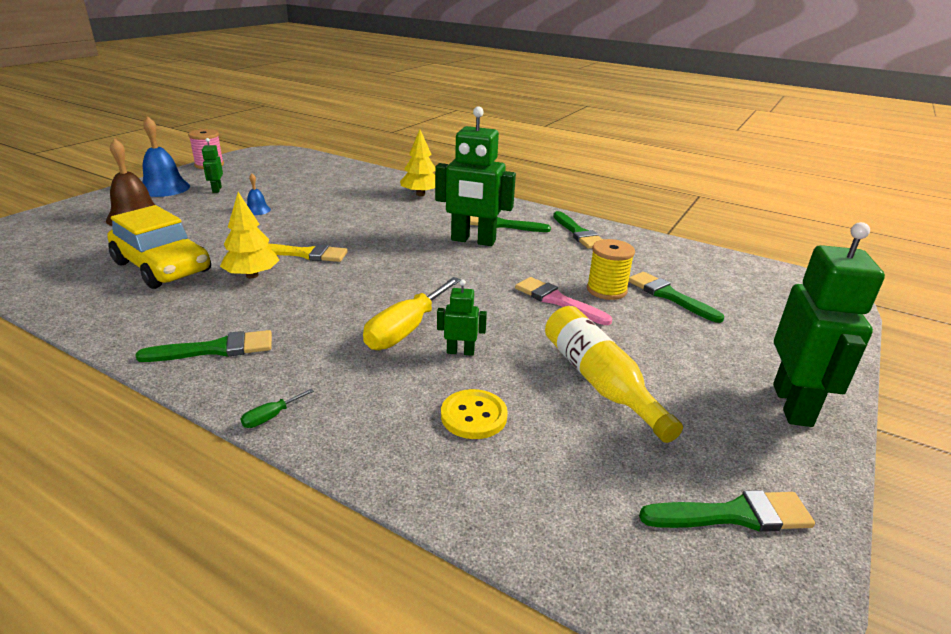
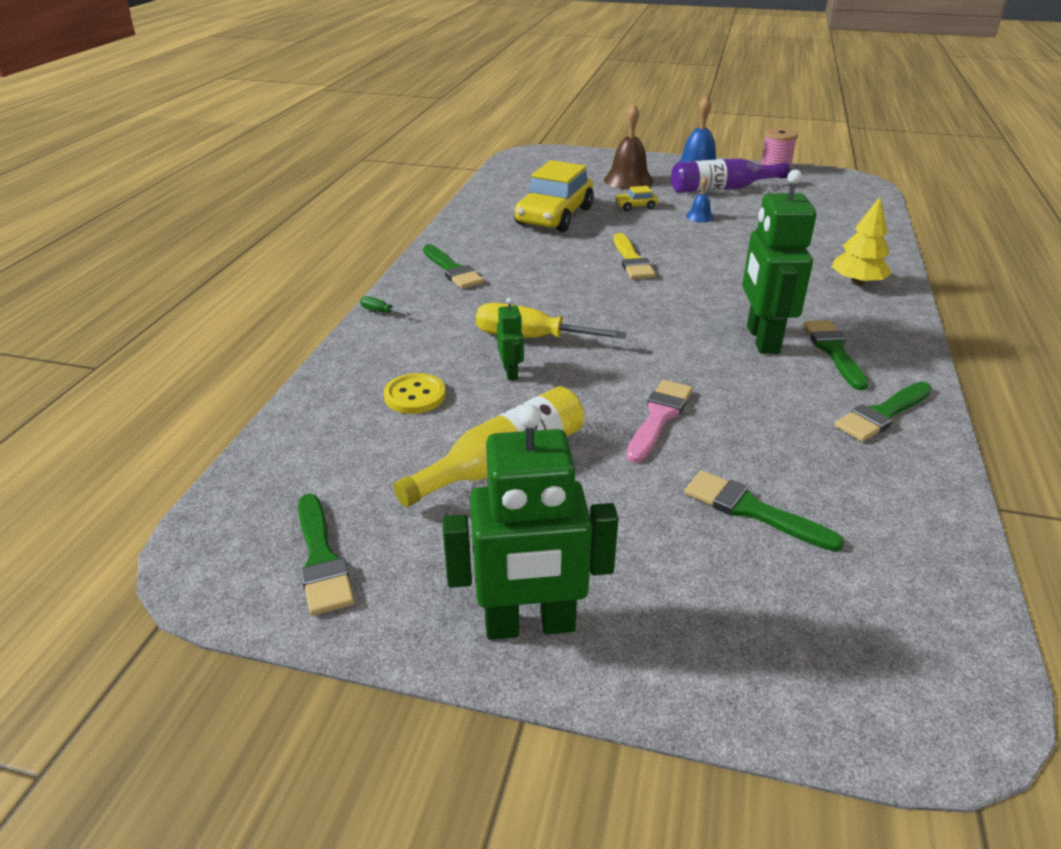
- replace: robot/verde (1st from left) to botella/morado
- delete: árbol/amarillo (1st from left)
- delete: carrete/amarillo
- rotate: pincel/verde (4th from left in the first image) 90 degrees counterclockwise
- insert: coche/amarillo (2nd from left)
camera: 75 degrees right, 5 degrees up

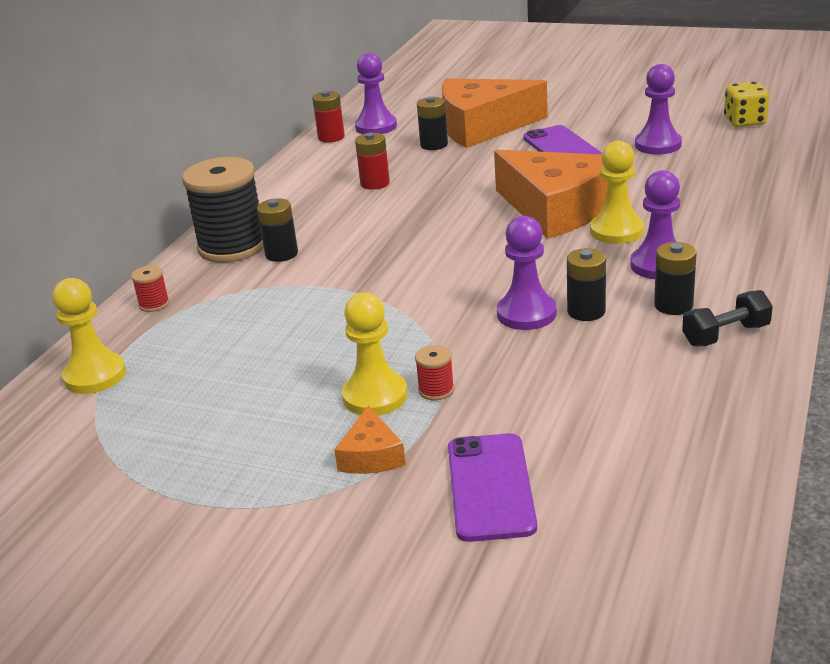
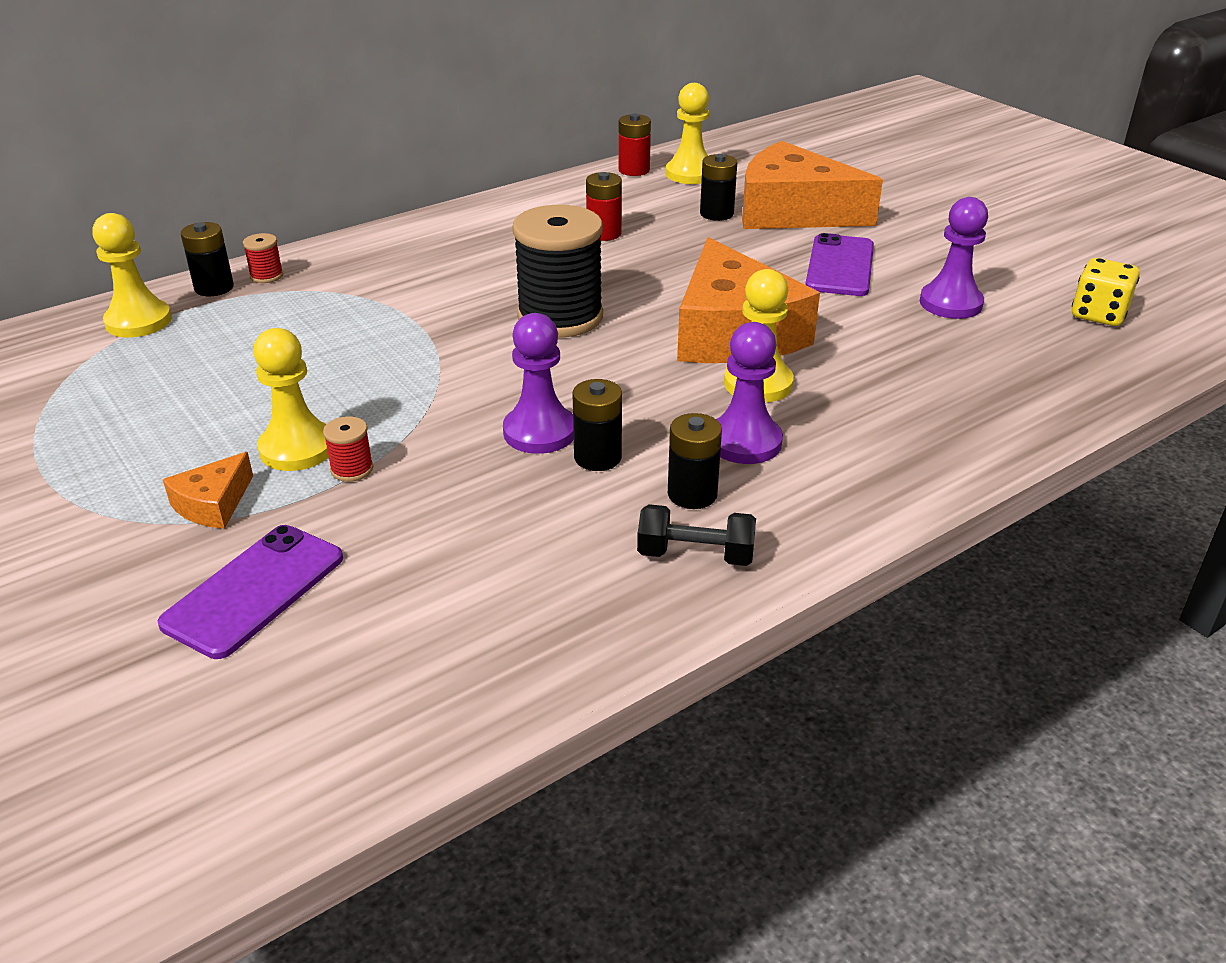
- move: carrete/negro
- move: pila/negro (1st from left)
- recolor: peón/morado (1st from left) to peón/amarillo (3rd from left)
camera: 30 degrees right, 5 degrees up

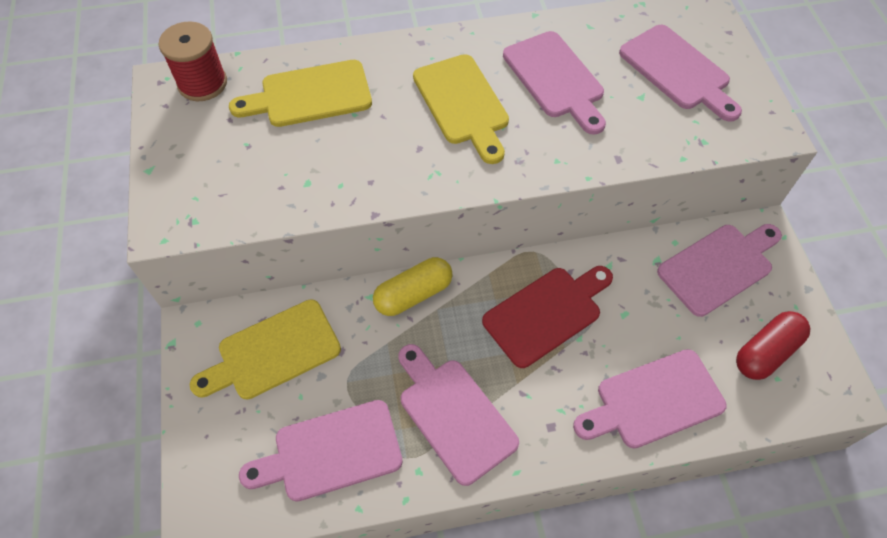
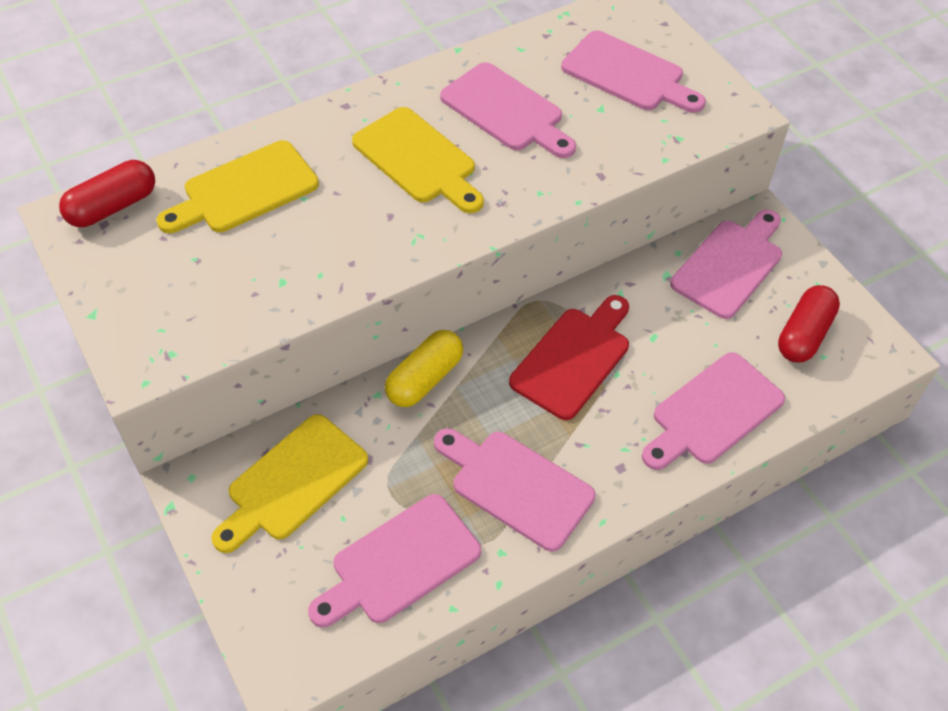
- replace: carrete/rojo to cápsula/rojo (1st from left)
camera: 20 degrees left, 5 degrees down

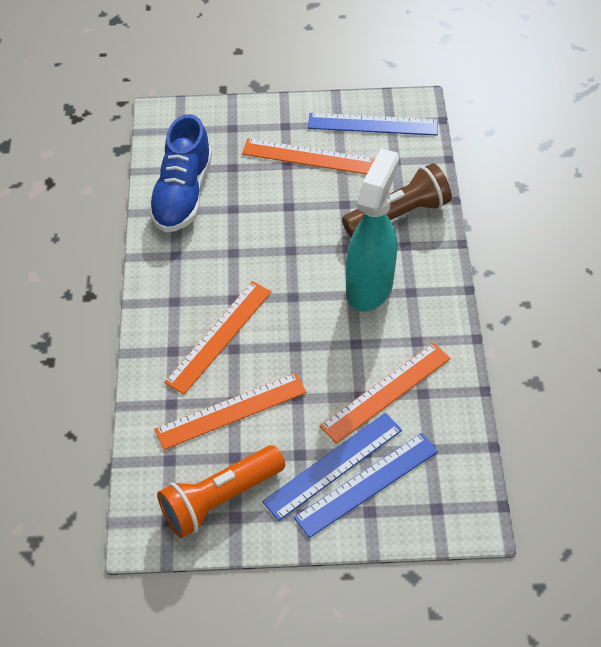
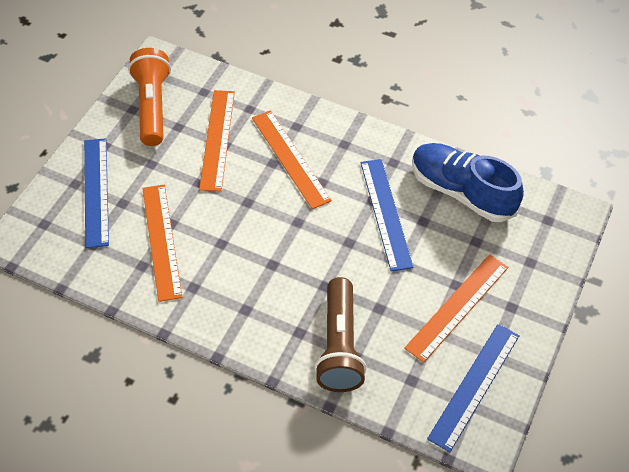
- move: regla/azul (1st from left in the first image) to regla/azul (2nd from left)
- delete: pulverizador/turquesa
camera: 115 degrees right, 0 degrees up

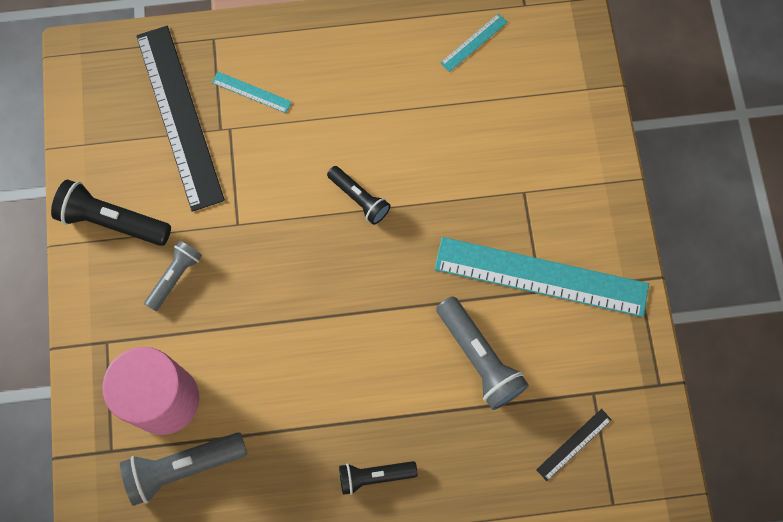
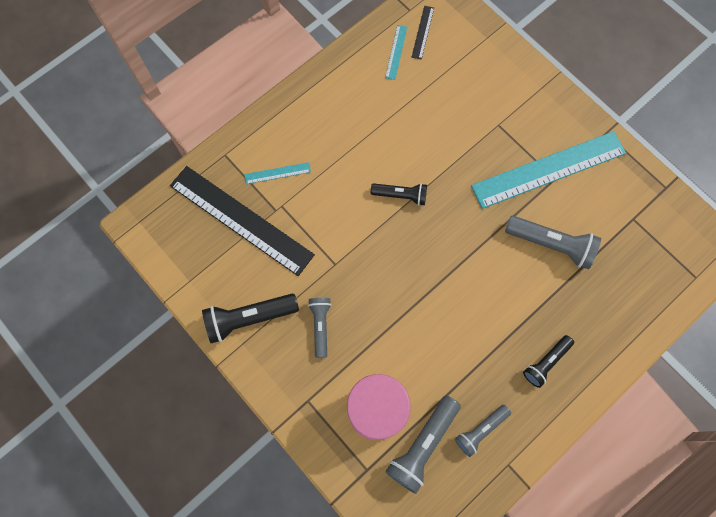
- move: regla/negro (2nd from left)
- insert: lámpara de mano/gris (3rd from left)
camera: 35 degrees left, 0 degrees up

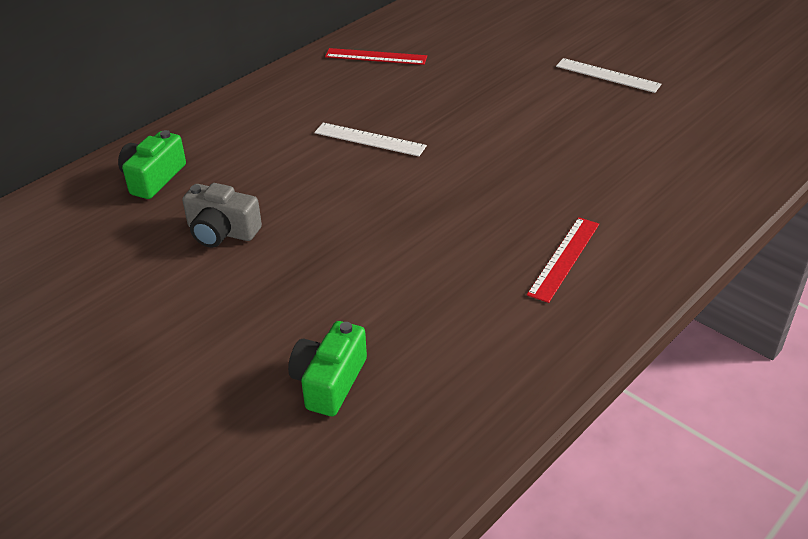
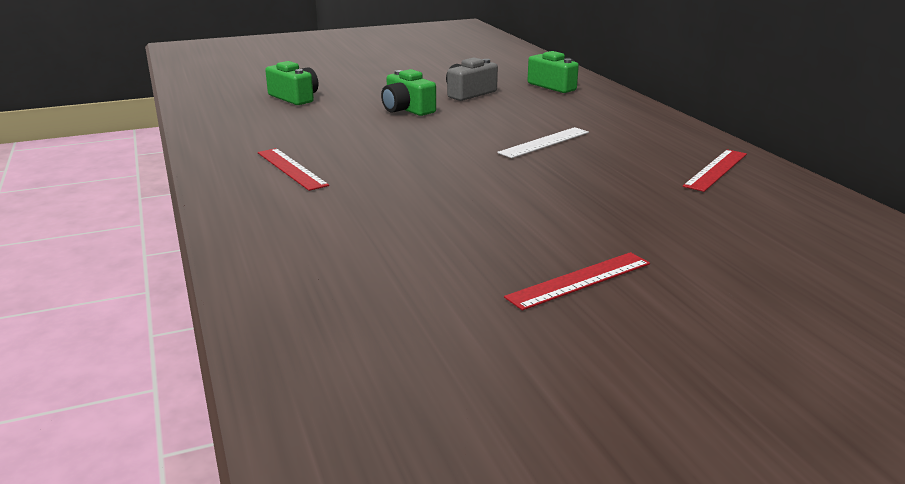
- recolor: regla/blanco (2nd from left) to regla/rojo (2nd from left)
- insert: cámara/verde (2nd from left)
camera: 115 degrees right, 15 degrees down

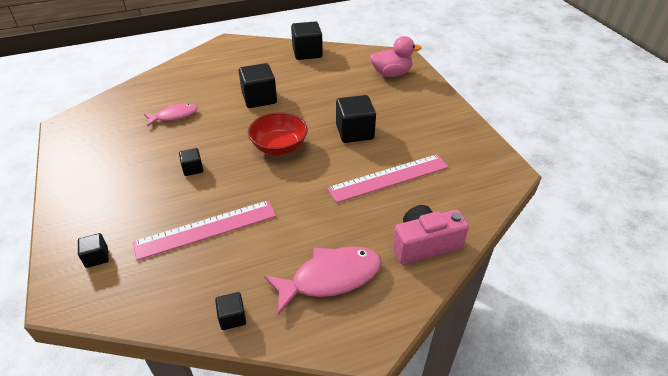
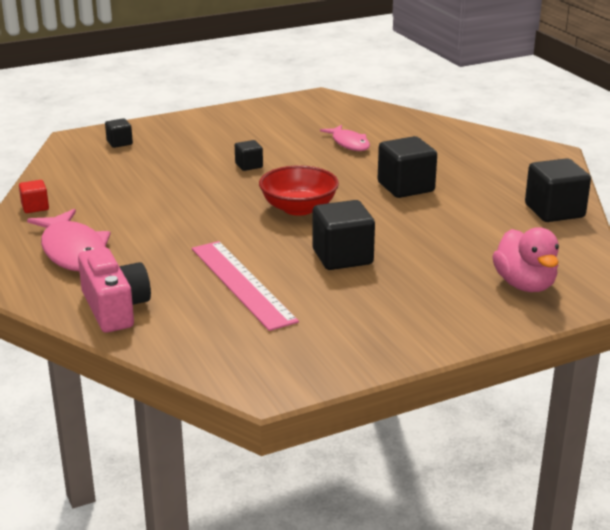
- delete: regla/rosa (1st from left)
- recolor: cubo/negro (3rd from left) to cubo/rojo
camera: 85 degrees right, 15 degrees down

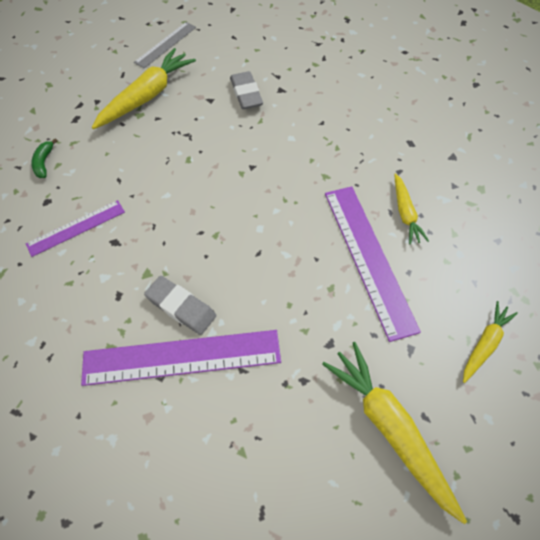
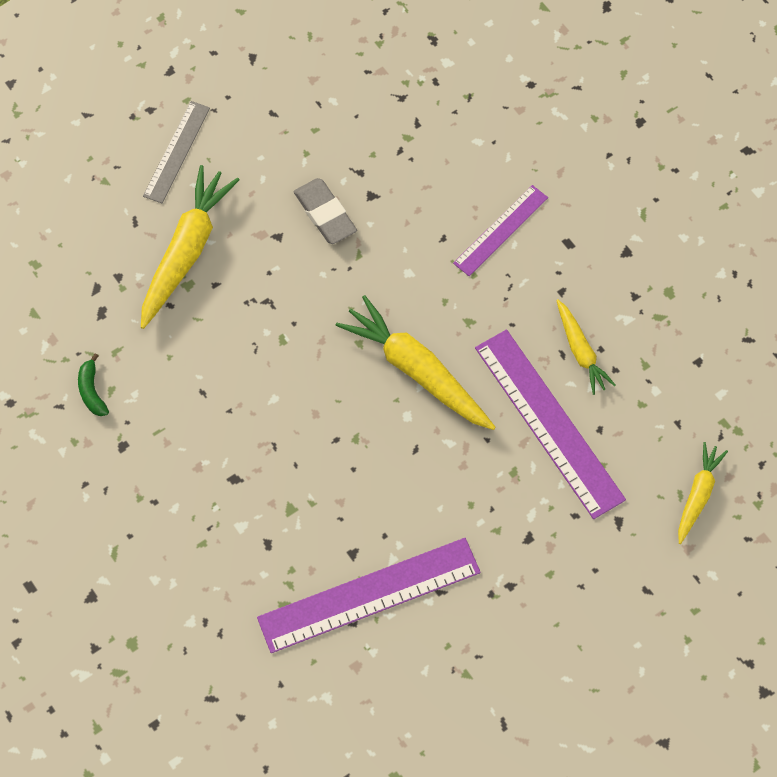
- move: regla/morado (1st from left in the first image) to regla/morado (2nd from left)
- delete: goma de borrar/gris (1st from left)
- move: zanahoria/amarillo (2nd from left)
camera: 15 degrees left, 5 degrees up

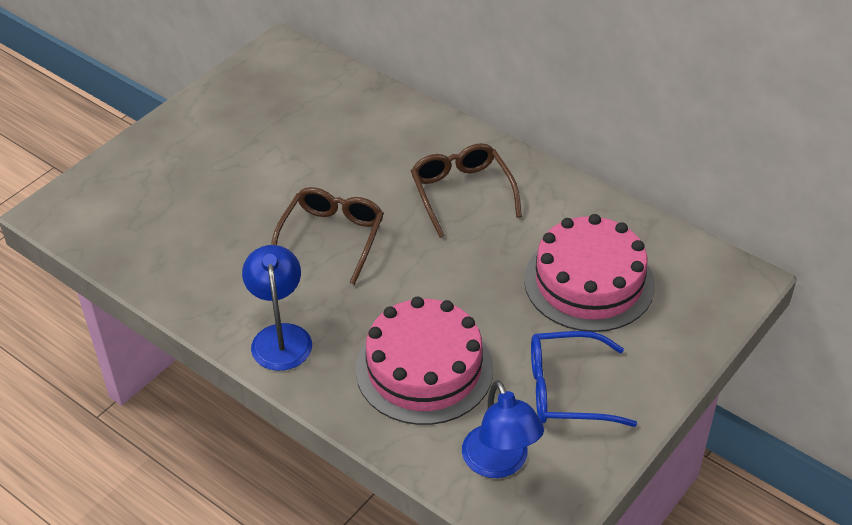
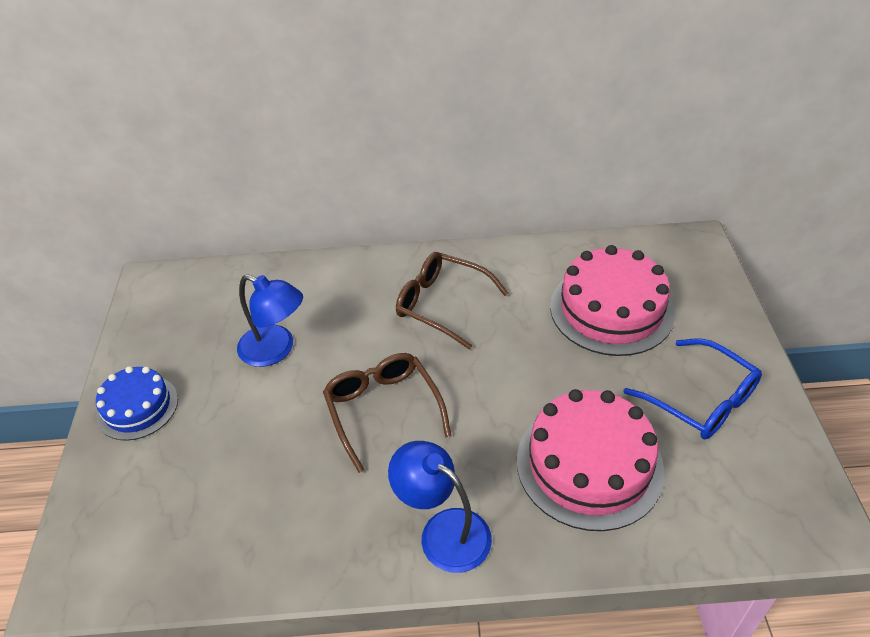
- move: lámpara/azul (2nd from left in the first image) to lámpara/azul (1st from left)
- rotate: gafas/azul 90 degrees counterclockwise
- insert: tarta/azul
camera: 40 degrees left, 0 degrees up

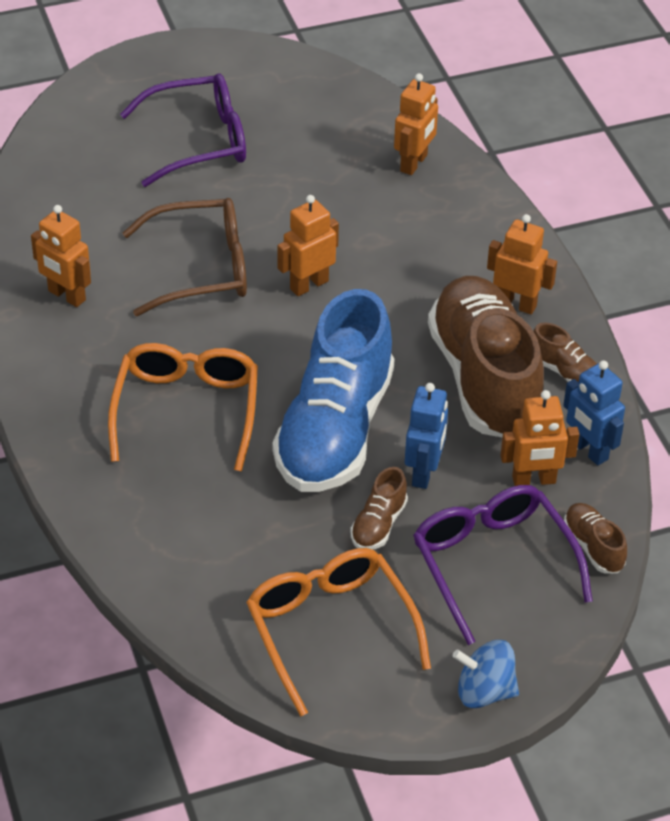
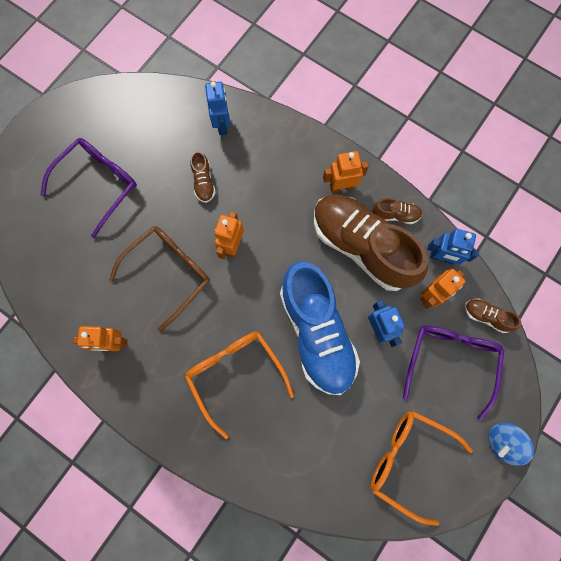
- move: zapato/marrón (1st from left)
- recolor: robot/naranja (3rd from left) to robot/azul (1st from left)
- rotate: gafas/morado (2nd from left) 75 degrees clockwise
camera: 35 degrees left, 30 degrees up

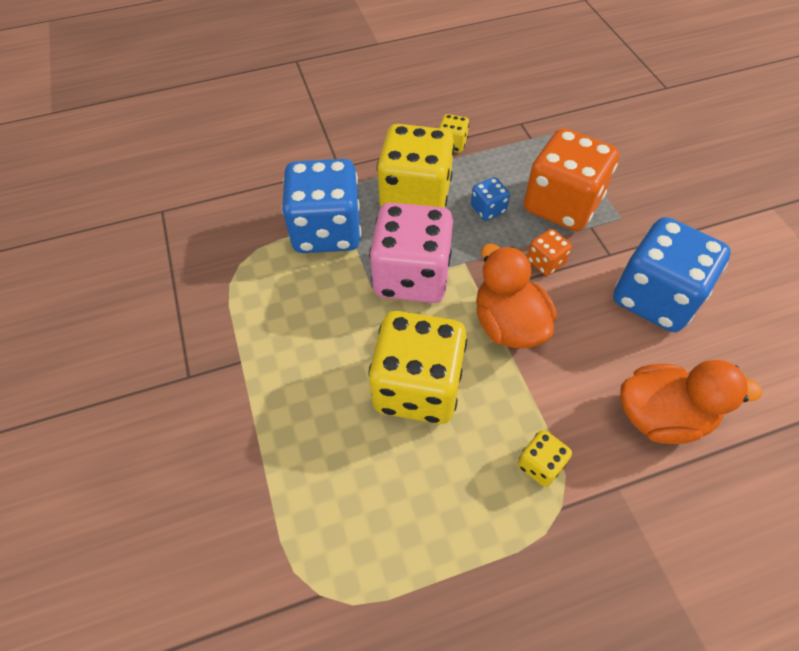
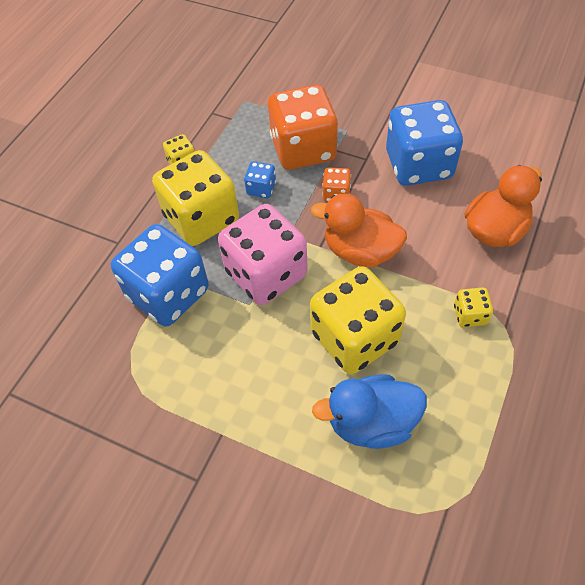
- insert: pato/azul
camera: 45 degrees left, 0 degrees up

